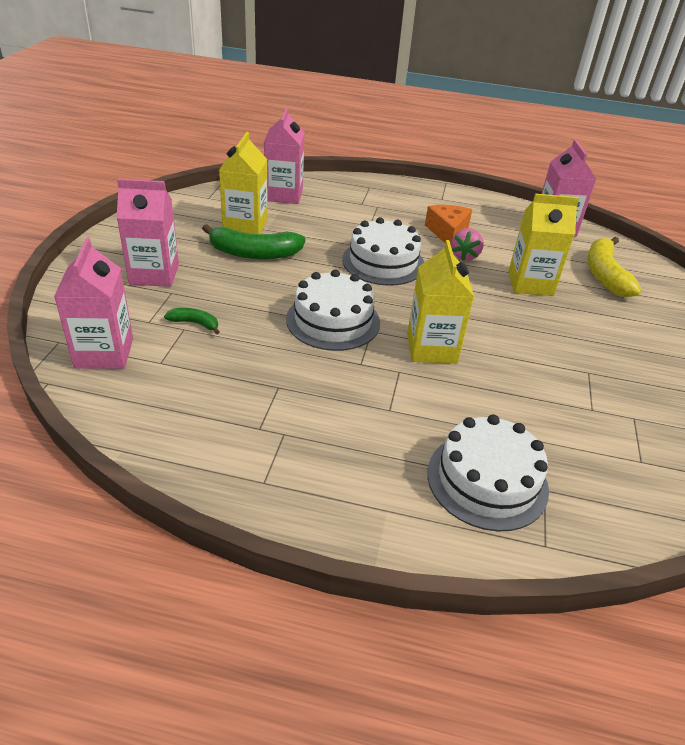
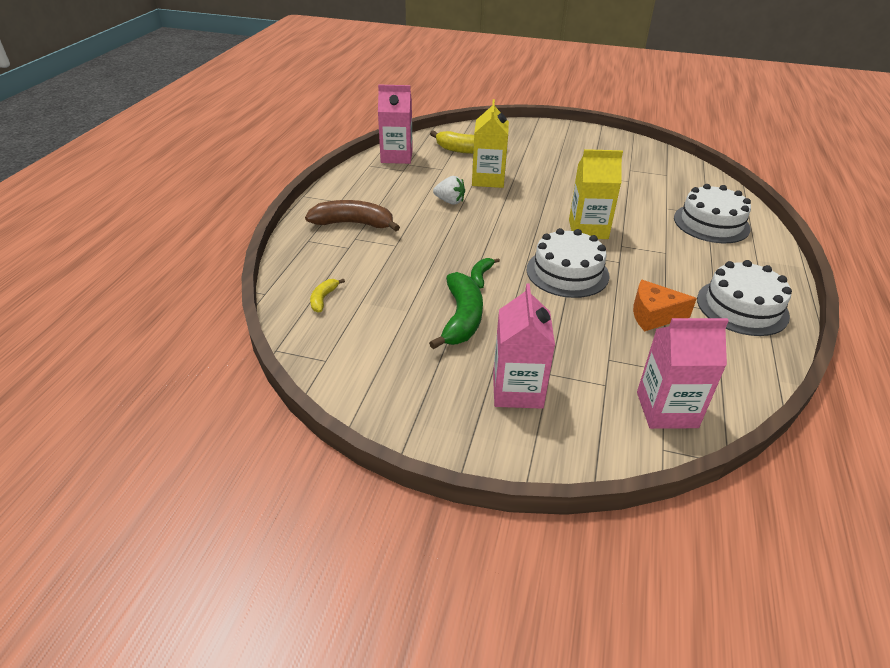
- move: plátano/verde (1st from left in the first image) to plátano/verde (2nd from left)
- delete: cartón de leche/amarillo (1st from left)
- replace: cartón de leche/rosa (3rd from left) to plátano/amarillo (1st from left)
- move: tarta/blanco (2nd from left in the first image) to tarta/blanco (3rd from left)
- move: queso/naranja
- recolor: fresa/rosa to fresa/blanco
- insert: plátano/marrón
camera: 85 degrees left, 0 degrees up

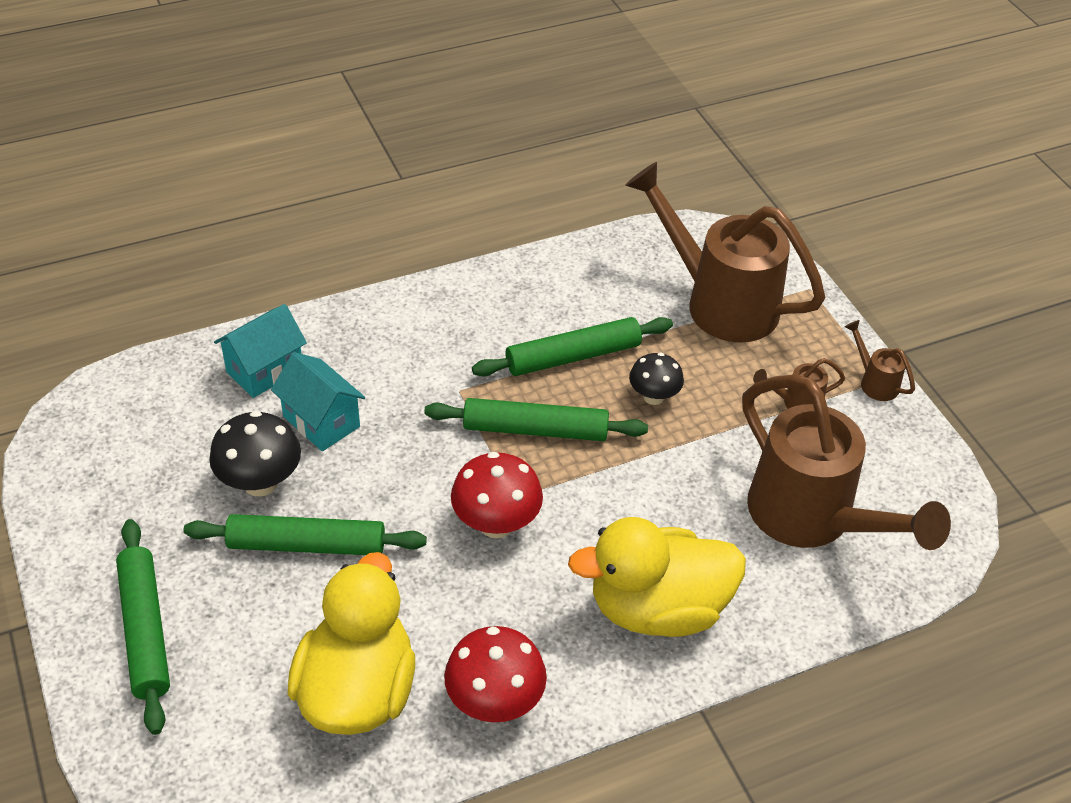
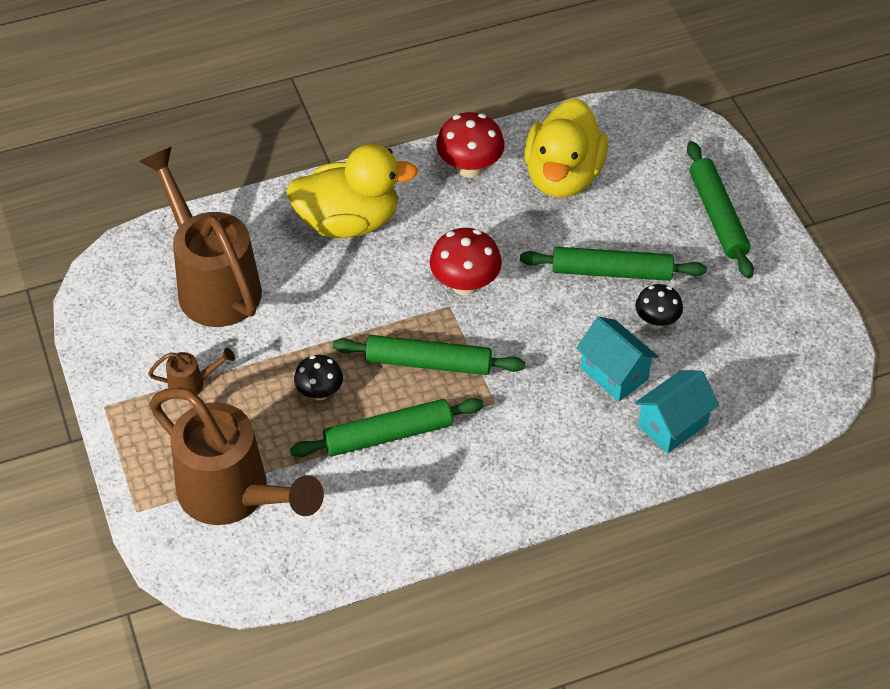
- resize: seta/negro (1st from left in the first image) x0.65
- delete: regadera/marrón (4th from left)
camera: 175 degrees left, 5 degrees up

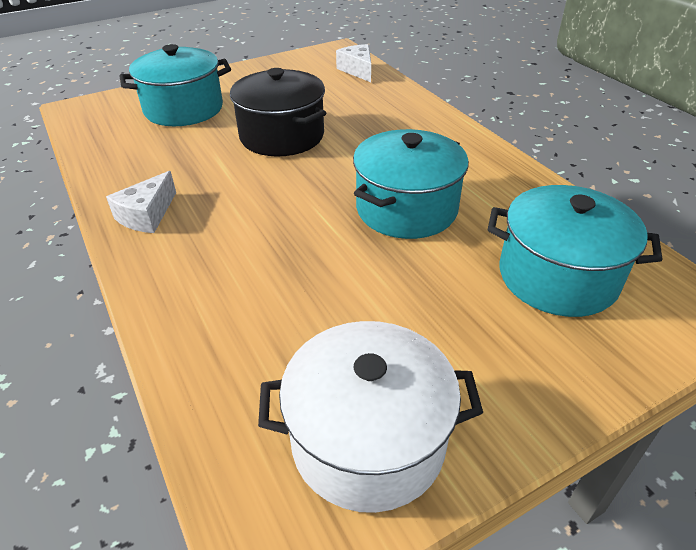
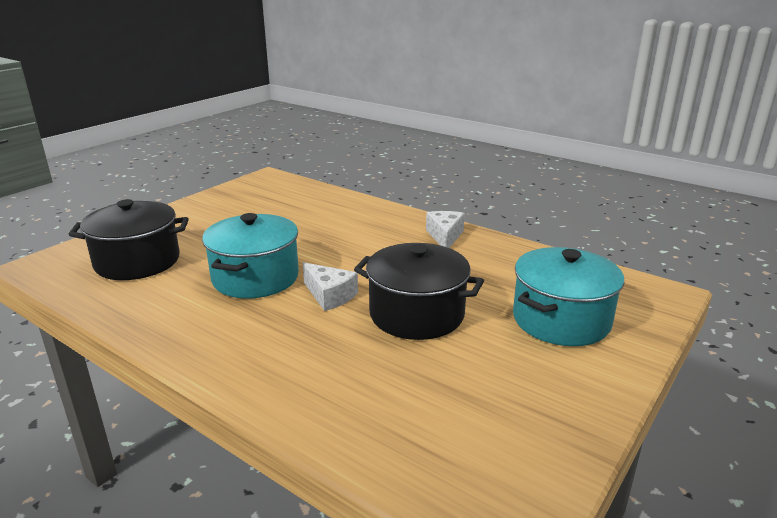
- delete: olla/blanco
- move: queso/blanco (2nd from left in the first image) to queso/blanco (1st from left)
- recolor: olla/turquesa (3rd from left) to olla/negro (1st from left)
camera: 155 degrees right, 15 degrees down

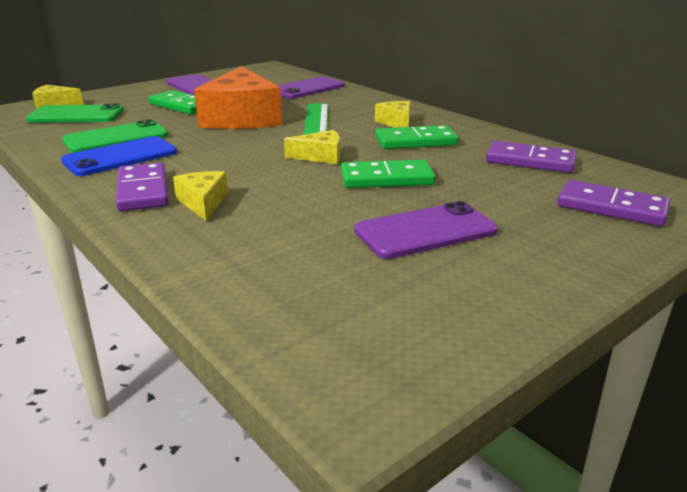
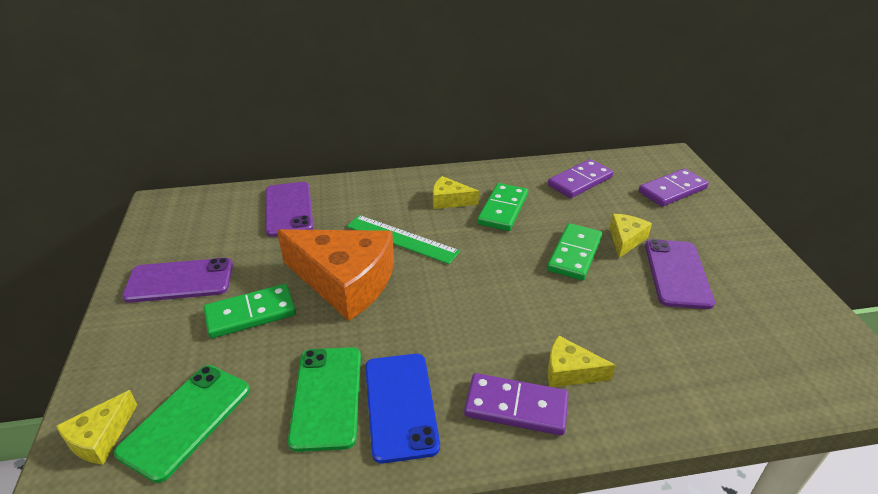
- move: queso/amarillo (3rd from left in the first image) to queso/amarillo (4th from left)
camera: 60 degrees left, 10 degrees up

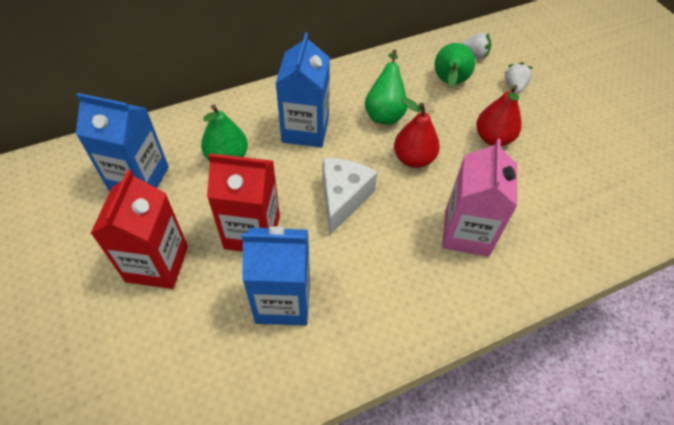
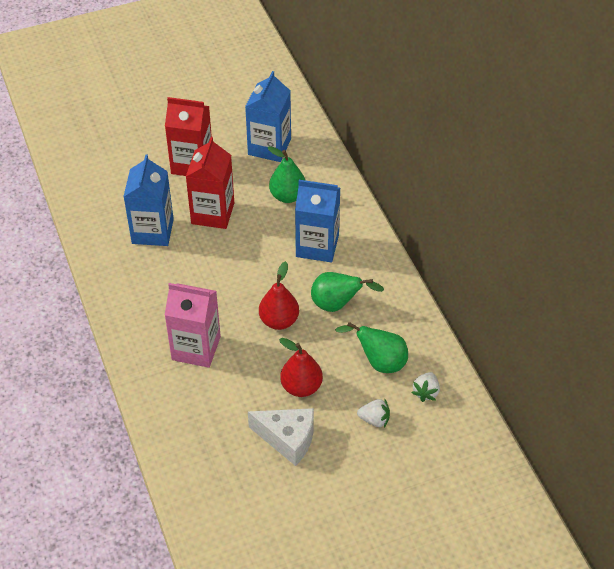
- move: queso/blanco
camera: 95 degrees right, 5 degrees down

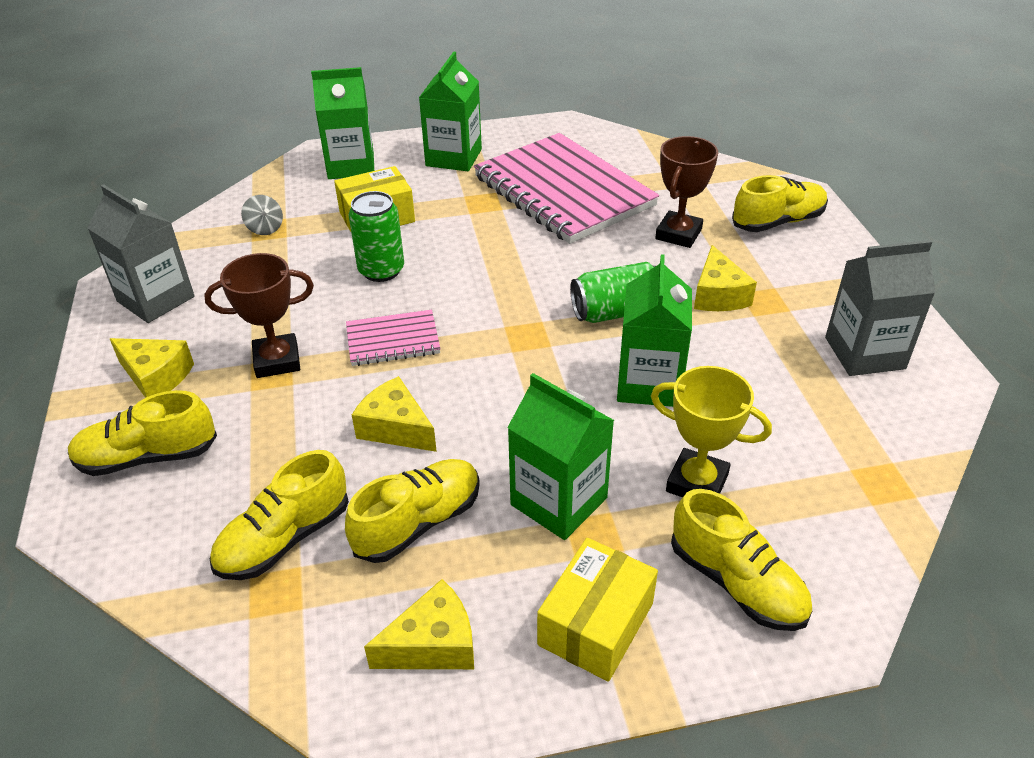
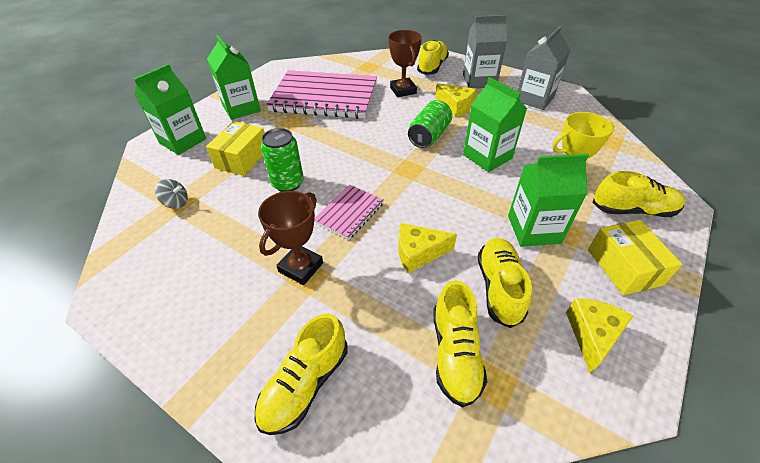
- move: cartón de leche/gris (1st from left)
- delete: queso/amarillo (1st from left)
camera: 45 degrees left, 5 degrees up

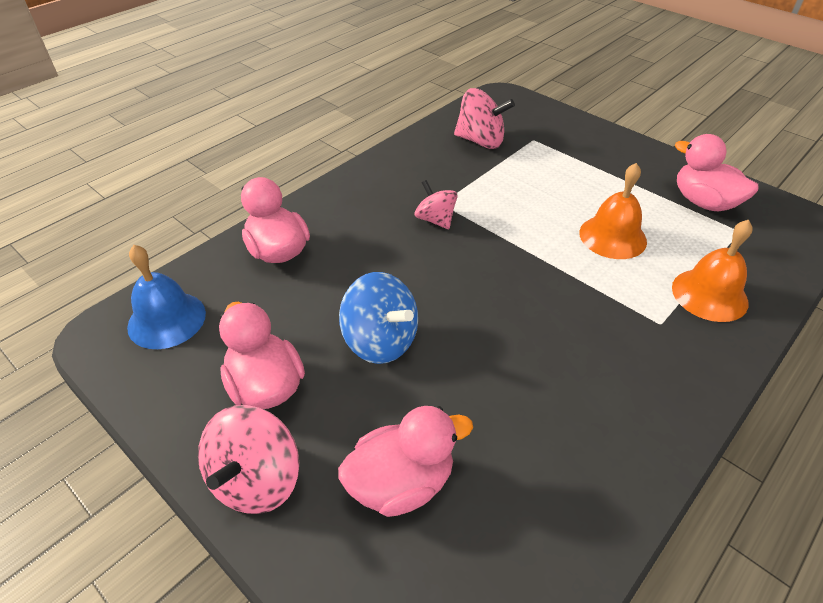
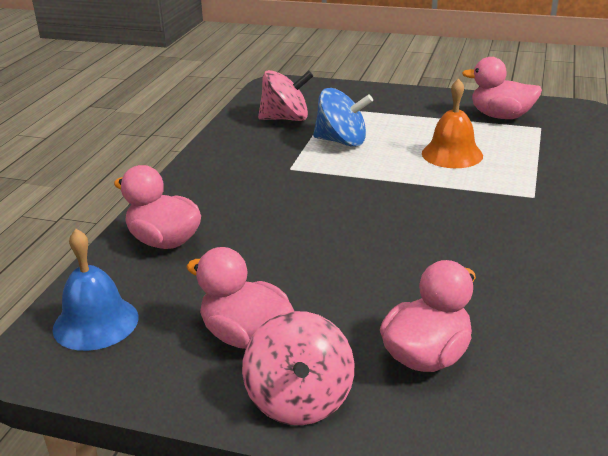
- move: peonza/azul
- delete: peonza/rosa (2nd from left)
- delete: campana/naranja (2nd from left)
camera: 25 degrees left, 15 degrees down

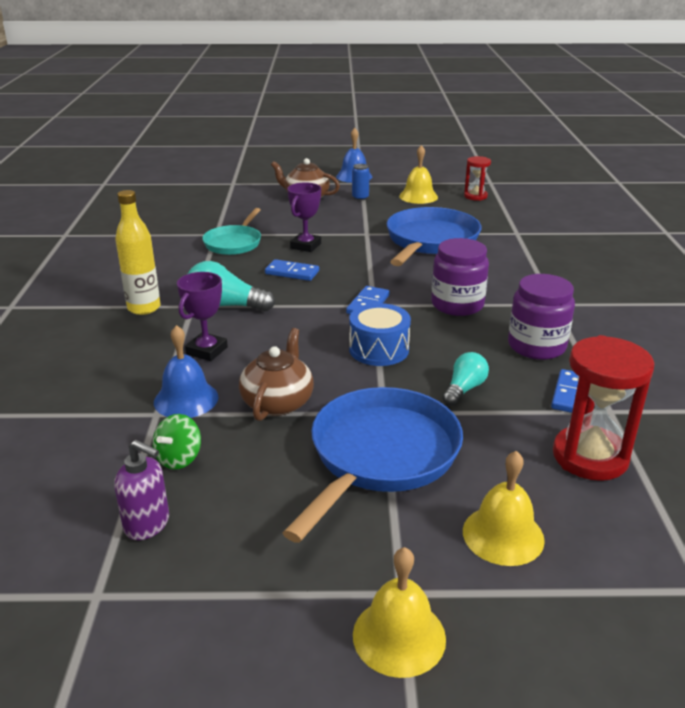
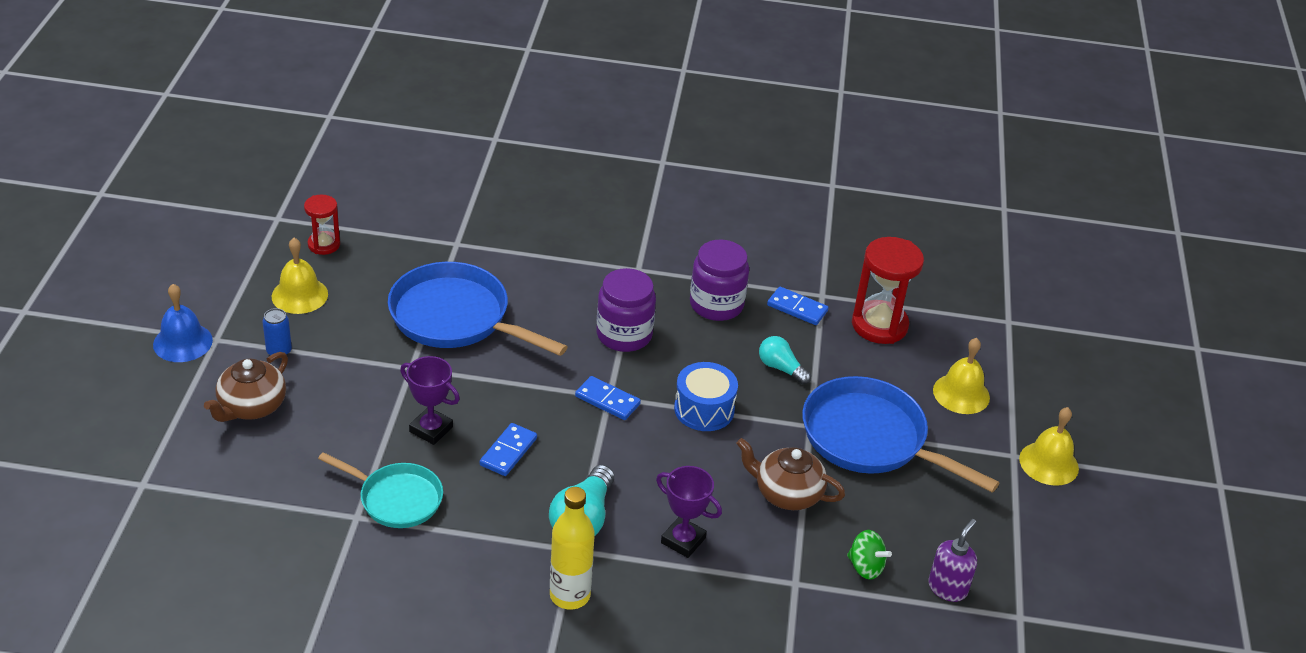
- delete: campana/azul (1st from left)
camera: 85 degrees left, 10 degrees up

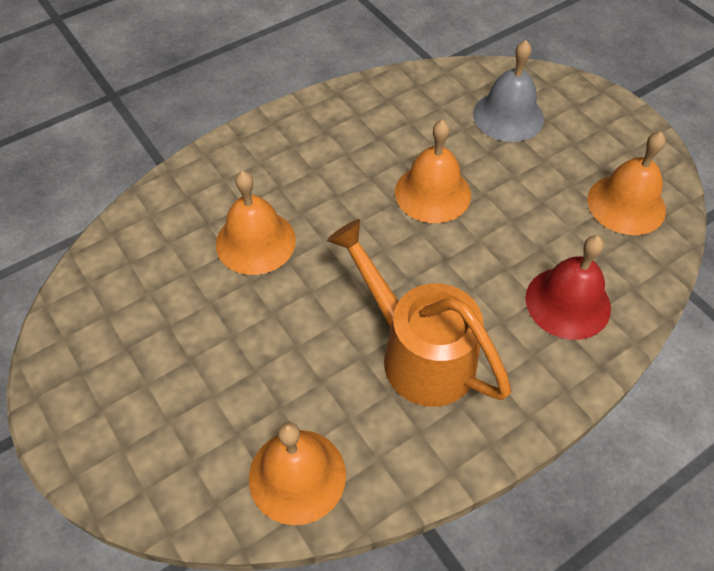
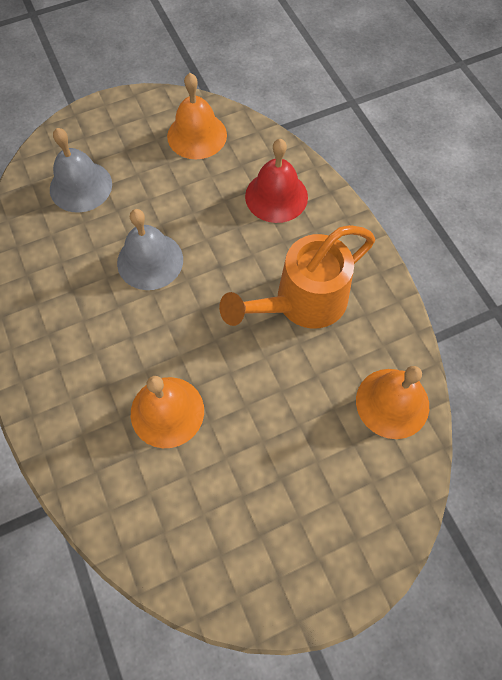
- recolor: campana/naranja (3rd from left) to campana/gris (2nd from left)
camera: 80 degrees left, 10 degrees up

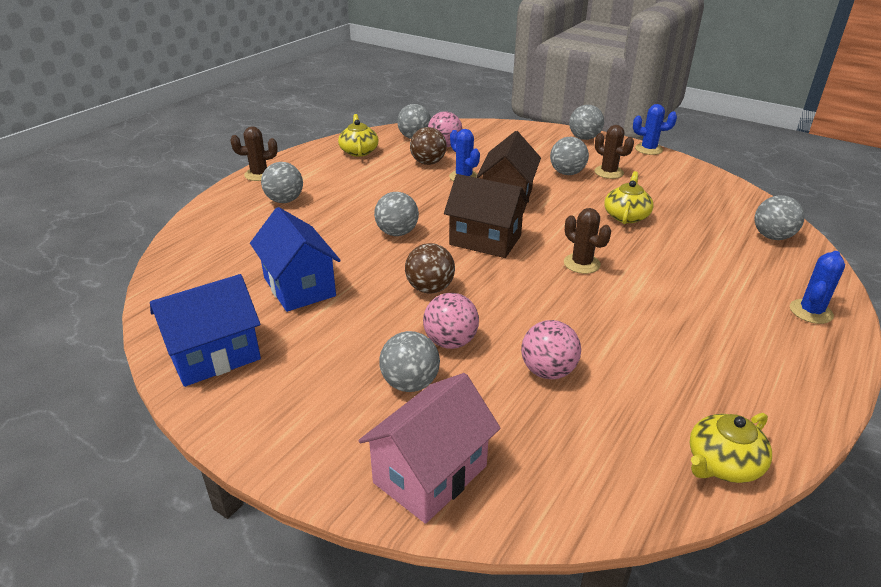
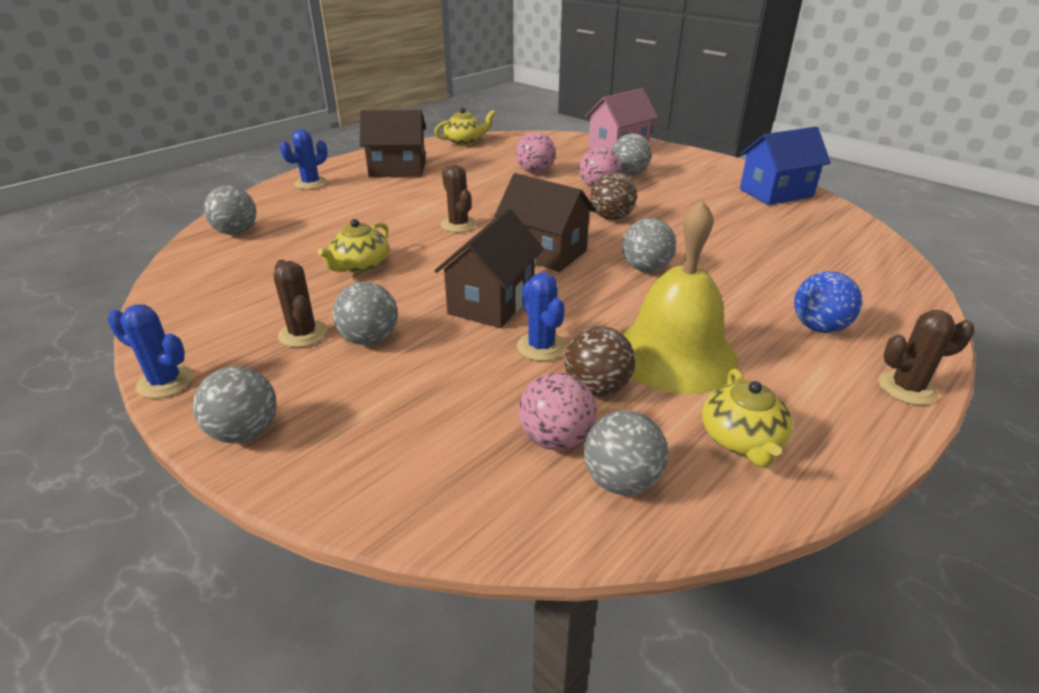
- delete: casa/azul (2nd from left)
- recolor: pelota/gris (1st from left) to pelota/azul
- insert: casa/marrón (1st from left)
- insert: campana/amarillo
camera: 170 degrees left, 0 degrees up

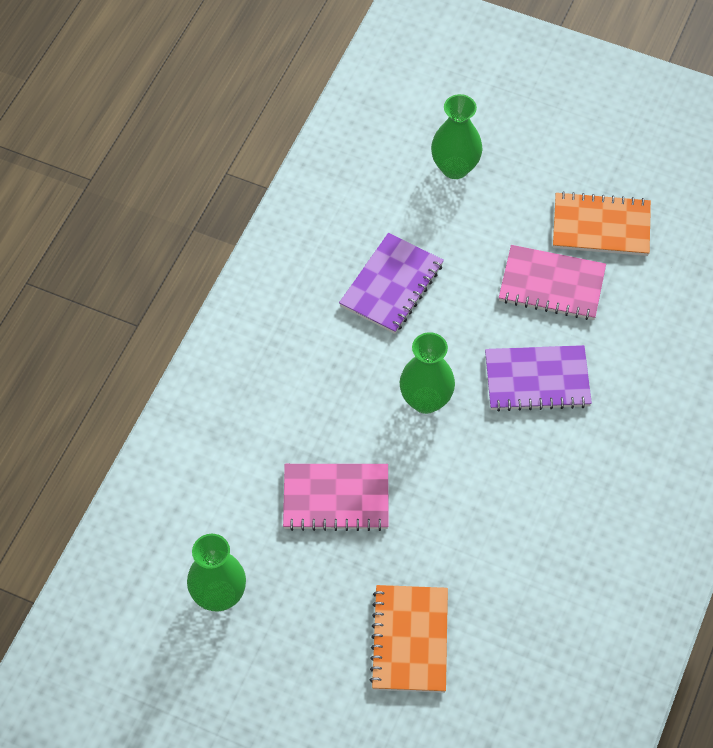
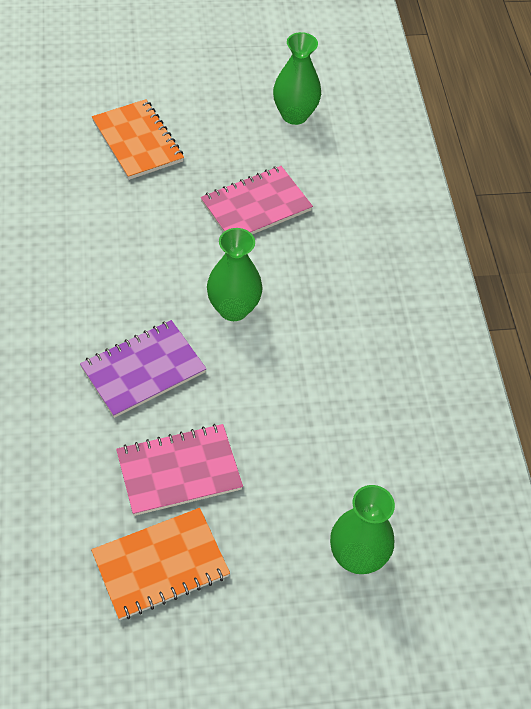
- delete: cuaderno/morado (1st from left)
camera: 145 degrees right, 5 degrees down

